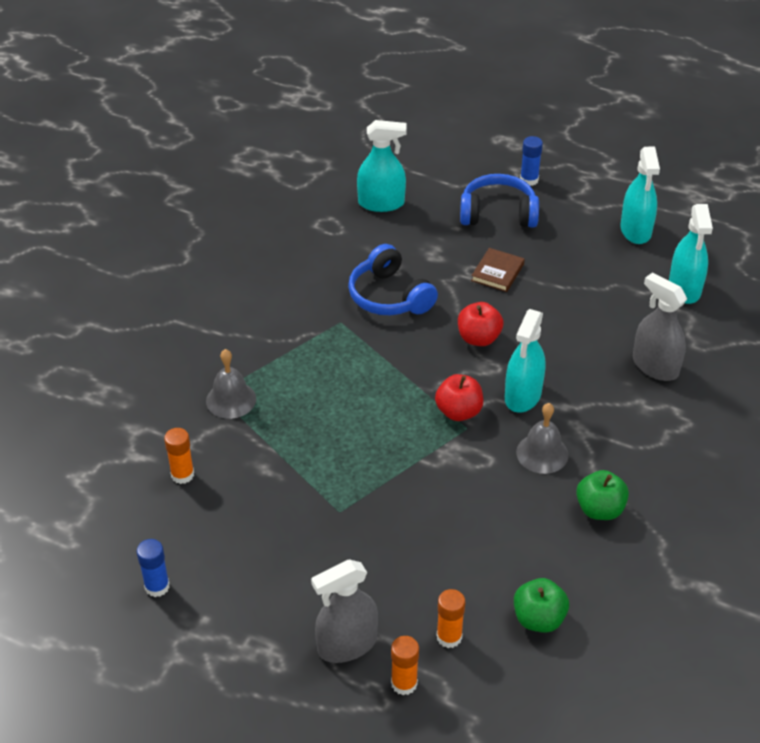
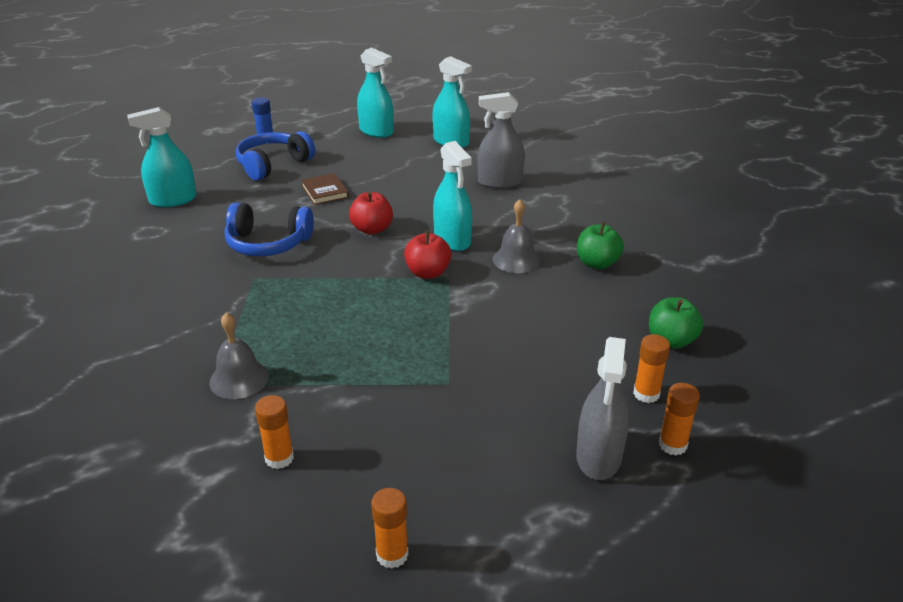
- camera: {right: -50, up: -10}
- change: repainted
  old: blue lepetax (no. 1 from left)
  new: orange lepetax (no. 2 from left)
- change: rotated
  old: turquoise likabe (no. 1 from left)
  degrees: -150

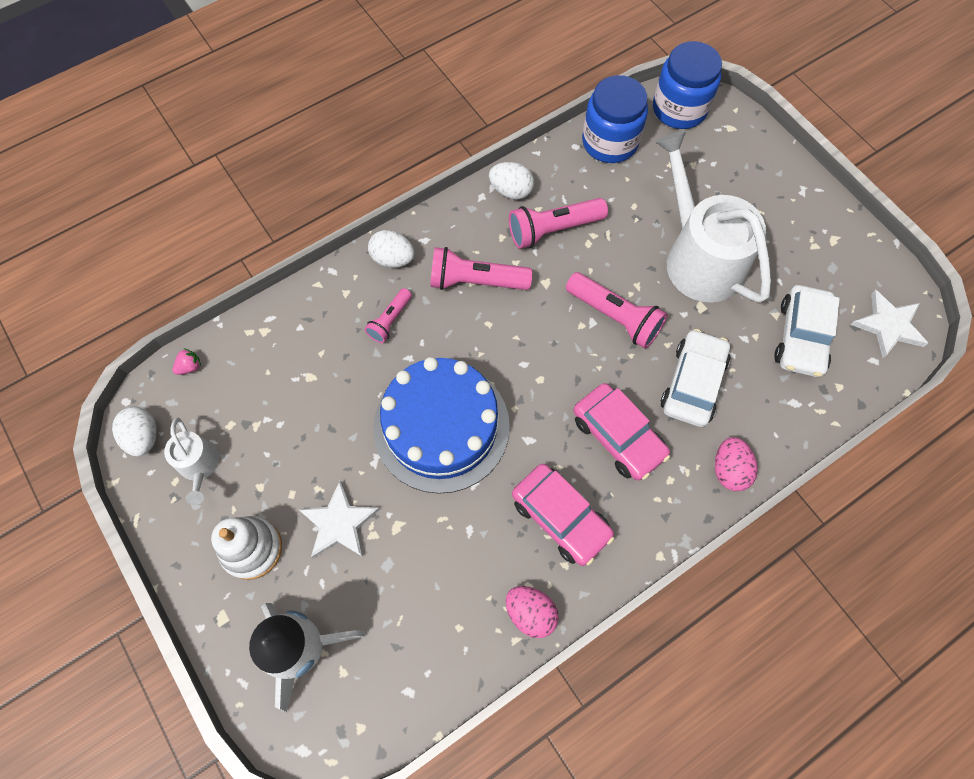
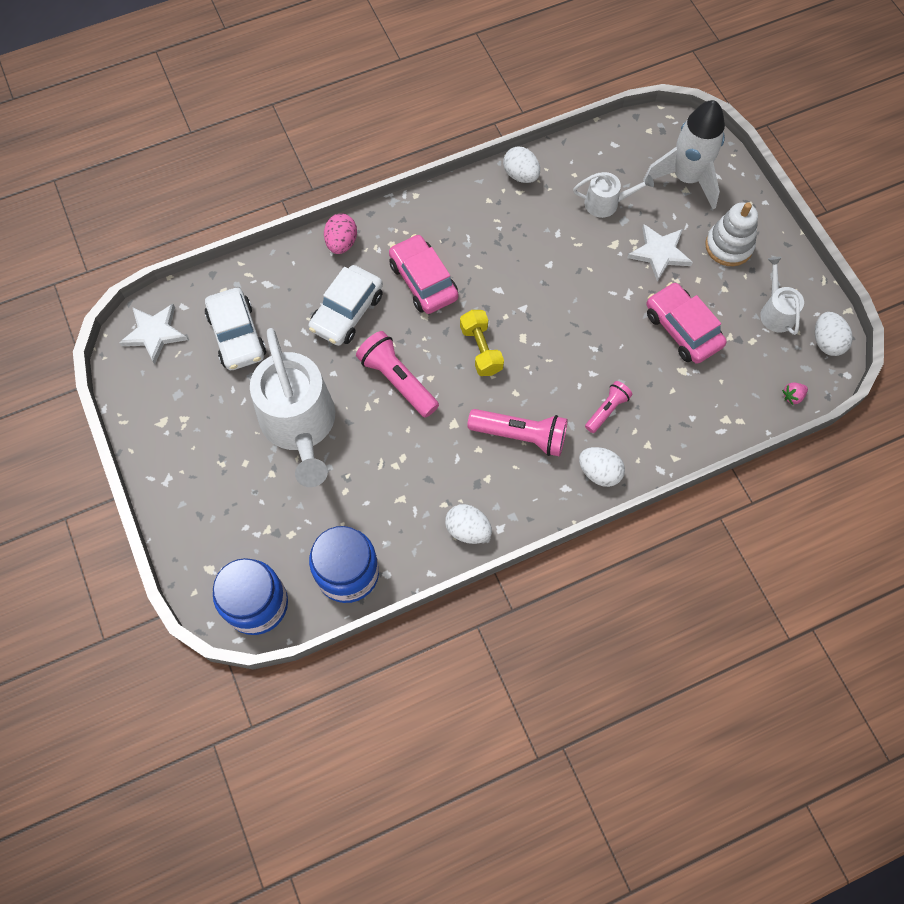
- camera: {right: -170, up: 0}
- change: gone
  old: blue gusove
- change: gone
  old: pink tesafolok (no. 3 from left)
- change: new
  new: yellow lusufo
- change: new
  new: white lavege (no. 2 from left)
- change: shifted
  old: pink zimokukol (no. 1 from left in the first image)
  new: pink zimokukol (no. 2 from left)
- change: repainted
  old: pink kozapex (no. 1 from left)
  new: white kozapex (no. 2 from left)
- change: rotated
  old: white zimokukol (no. 2 from left in the first image)
  degrees: 135

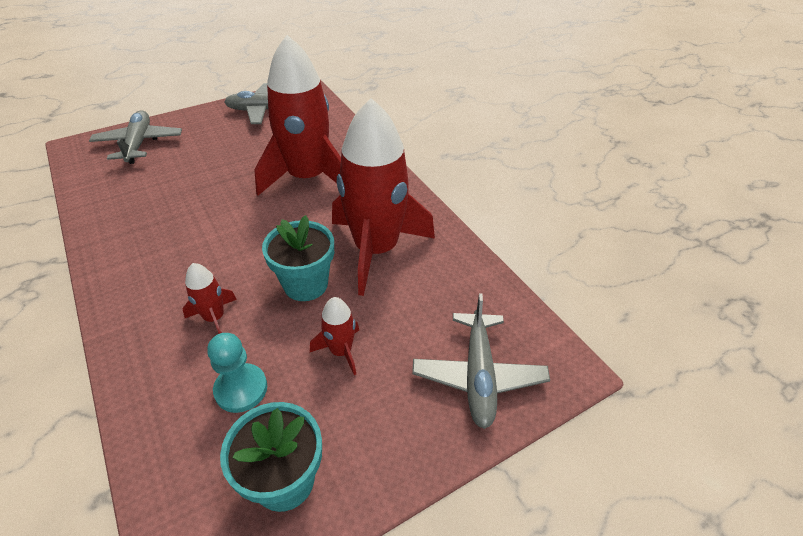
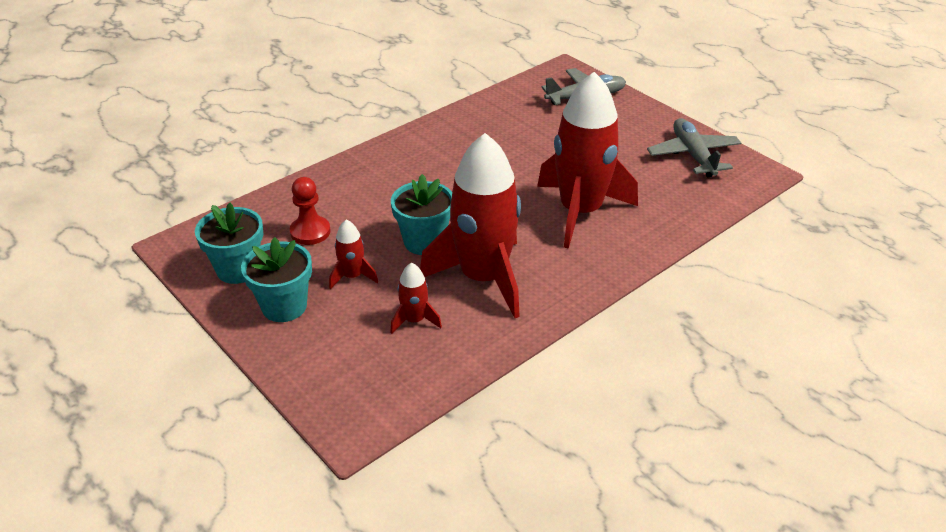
- camera: {right: 80, up: -5}
- change: gone
  old: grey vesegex (no. 3 from left)
- change: new
  new: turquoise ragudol (no. 2 from left)
- change: shifted
  old: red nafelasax (no. 1 from left in the first image)
  new: red nafelasax (no. 2 from left)
- change: repainted
  old: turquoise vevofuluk
  new: red vevofuluk

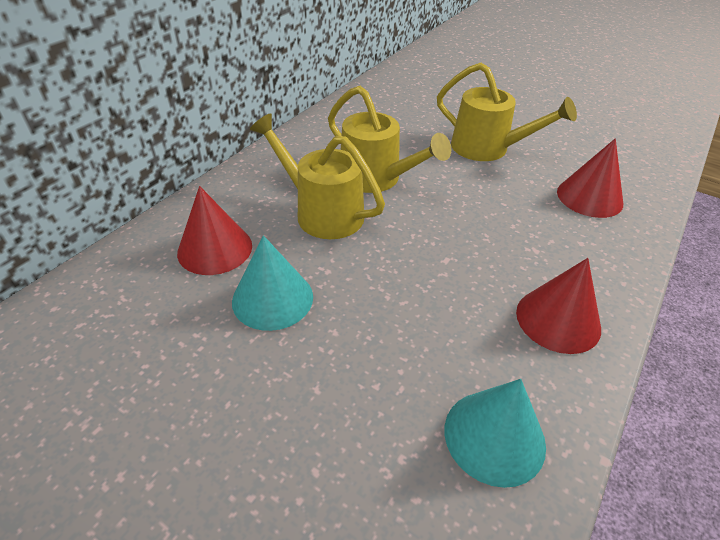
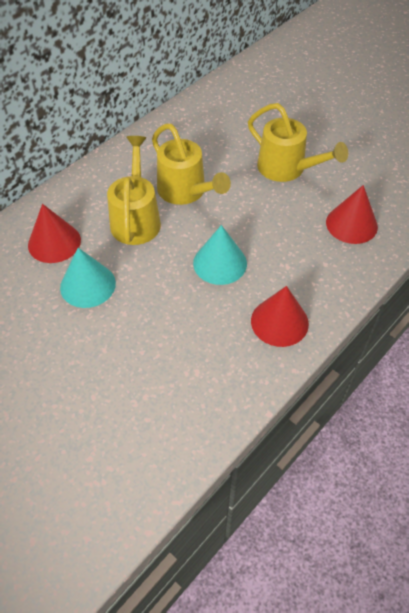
- camera: {right: 10, up: 10}
- change: shifted
  old: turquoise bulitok (no. 2 from left)
- change: rotated
  old: yellow lavege (no. 1 from left)
  degrees: 45

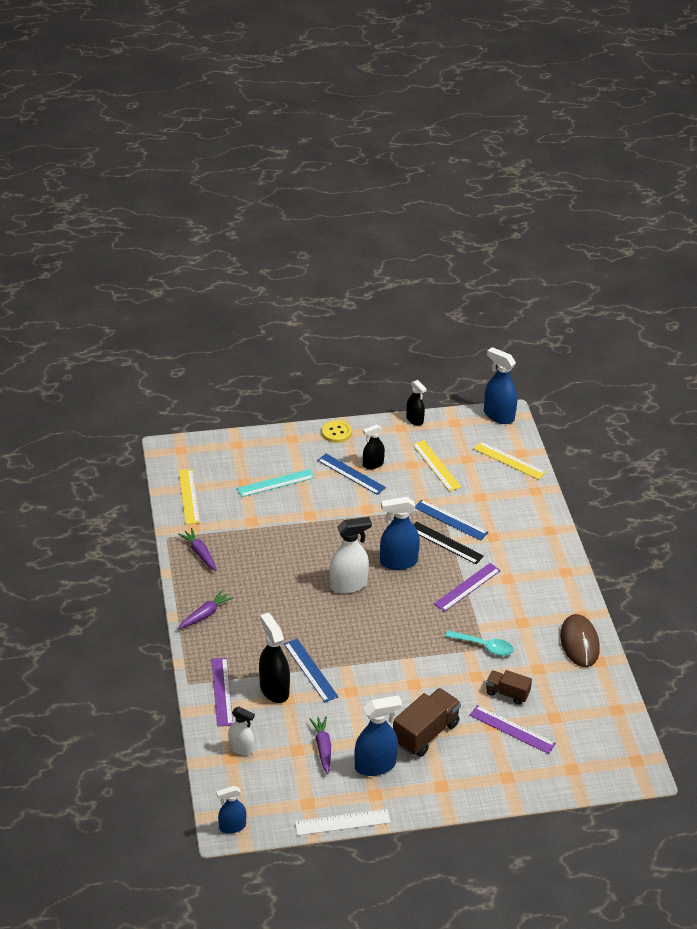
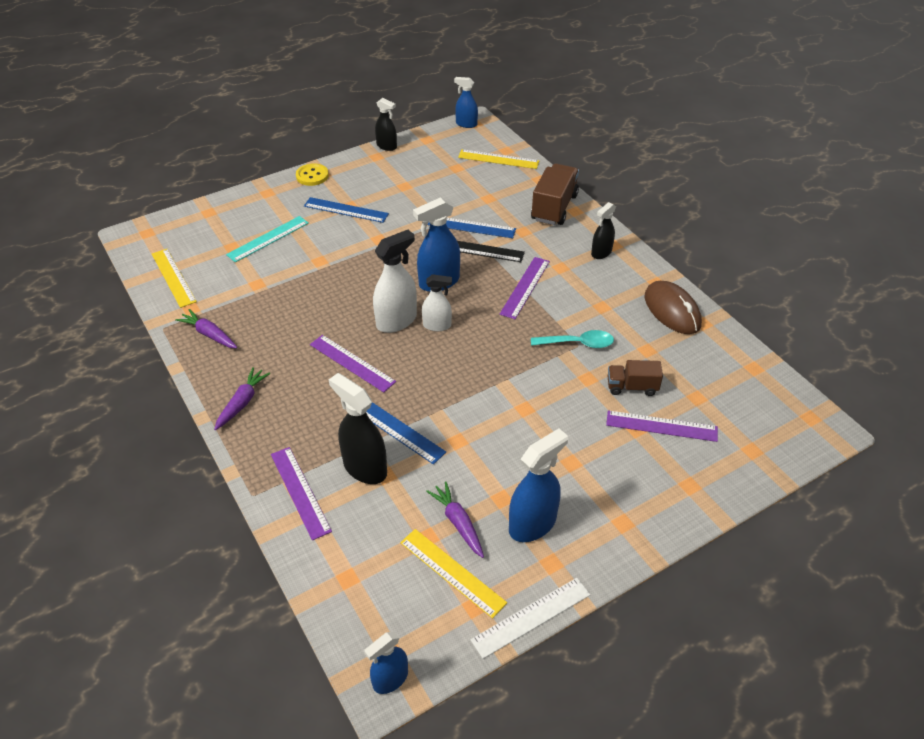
- camera: {right: -20, up: 5}
- change: new
  new: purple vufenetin (no. 2 from left)
- change: shifted
  old: white likabe (no. 1 from left in the first image)
  new: white likabe (no. 2 from left)
- change: shifted
  old: black likabe (no. 2 from left in the first image)
  new: black likabe (no. 3 from left)
- change: shifted
  old: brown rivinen (no. 1 from left)
- change: shifted
  old: yellow vufenetin (no. 2 from left)
- change: scaled
  old: blue likabe (no. 4 from left in the first image)
  factor: 0.62

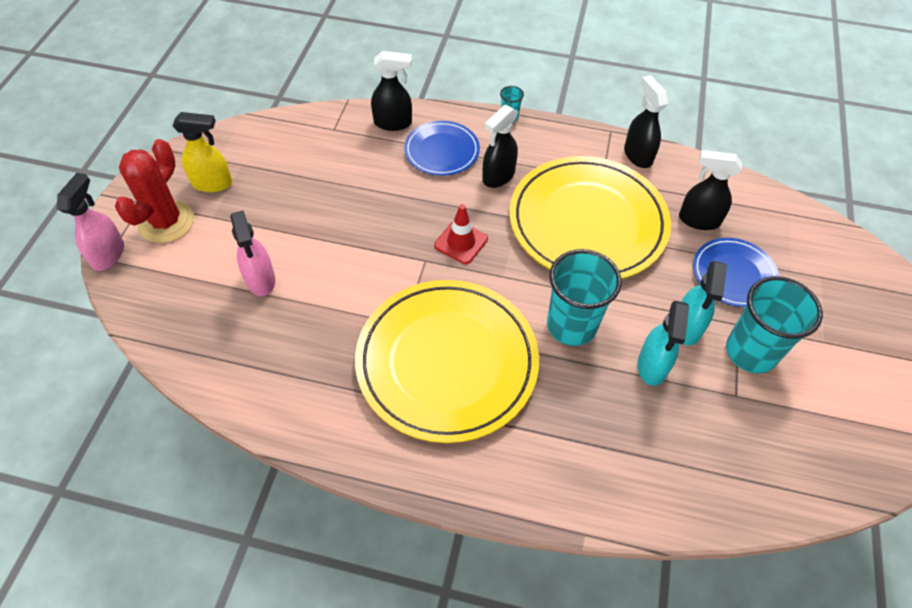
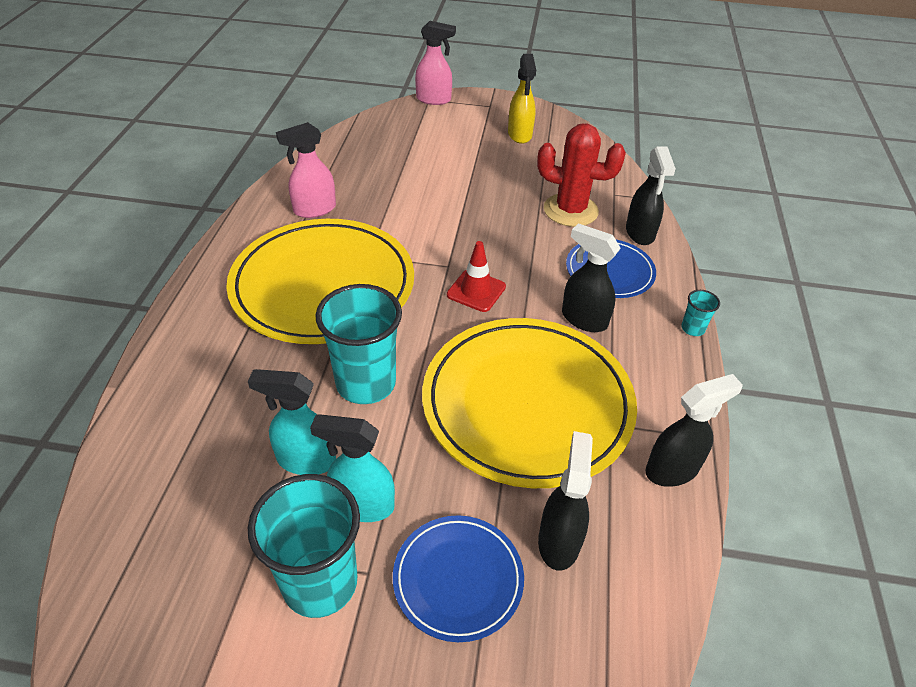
- camera: {right: 85, up: -10}
- change: shifted
  old: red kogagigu
- change: shifted
  old: pink likabe (no. 2 from left in the first image)
  new: pink likabe (no. 1 from left)

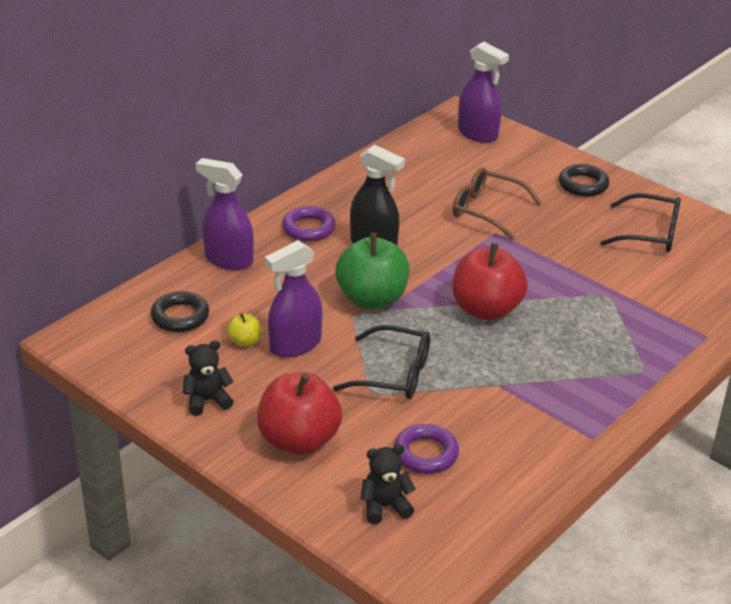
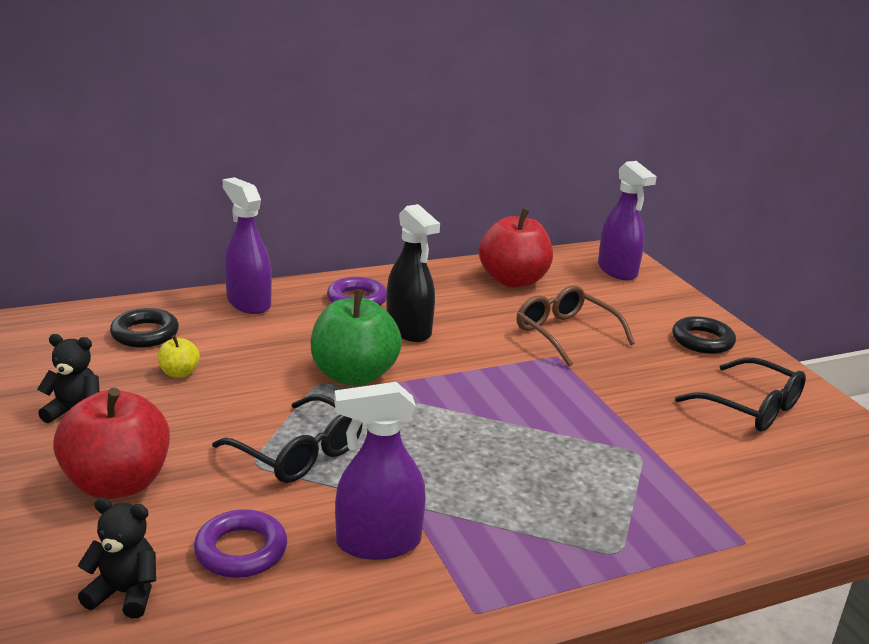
- camera: {right: 25, up: -10}
- change: shifted
  old: purple likabe (no. 2 from left)
- change: shifted
  old: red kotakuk (no. 2 from left)

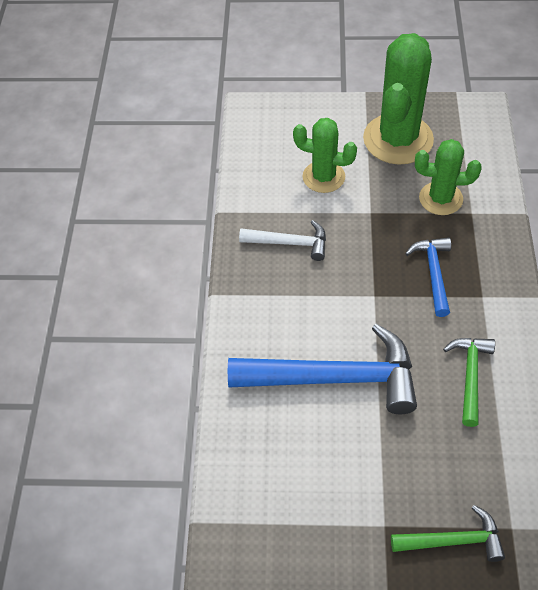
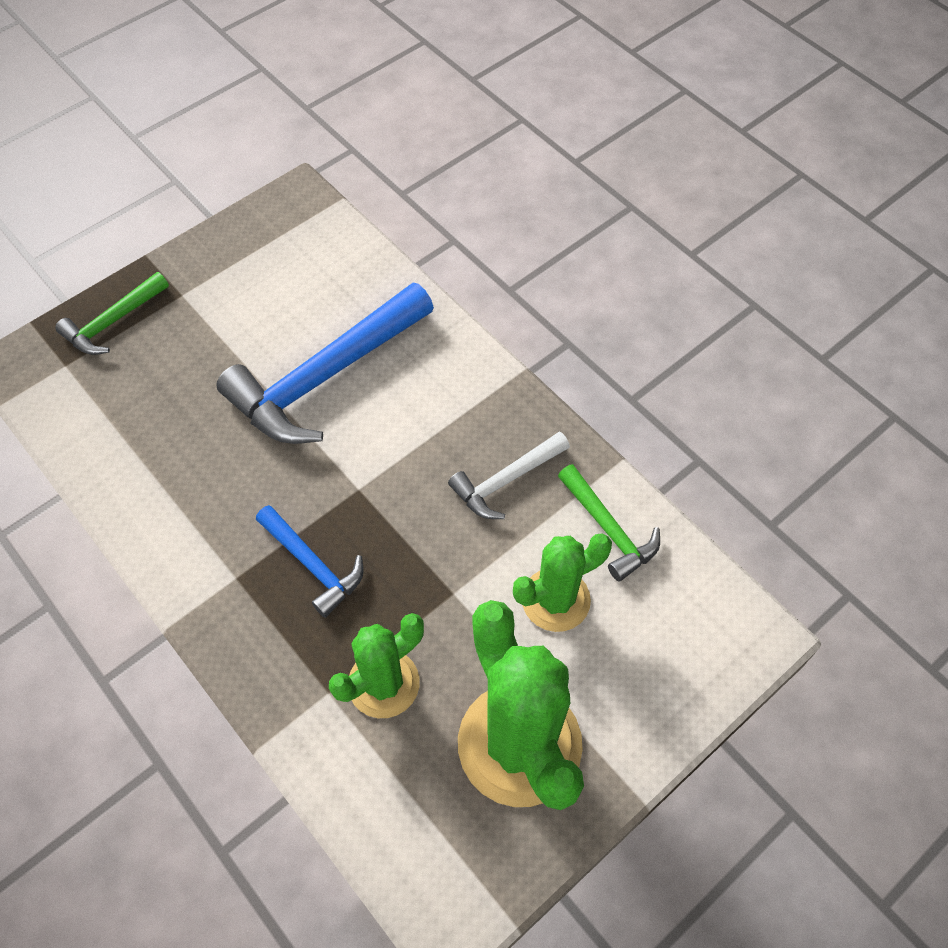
- camera: {right: 135, up: 5}
- change: shifted
  old: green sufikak (no. 2 from left)

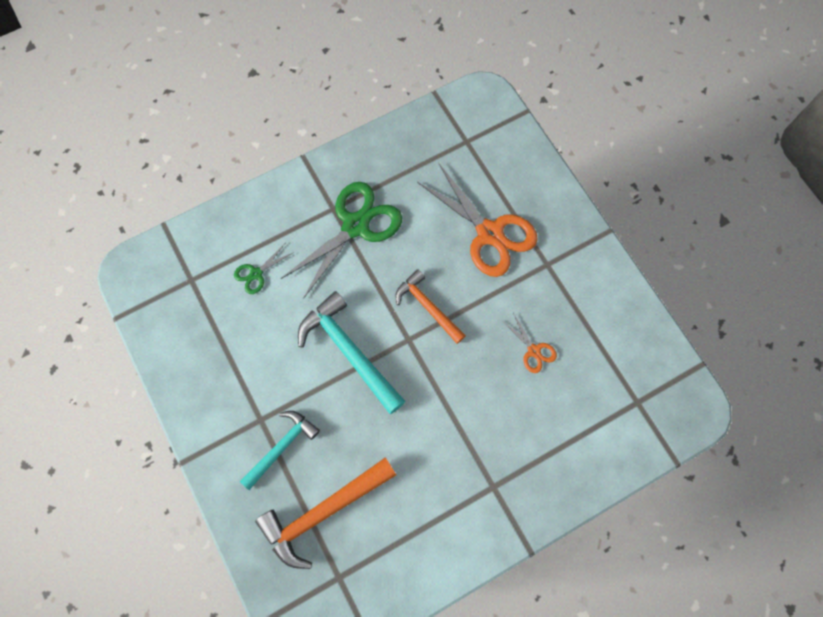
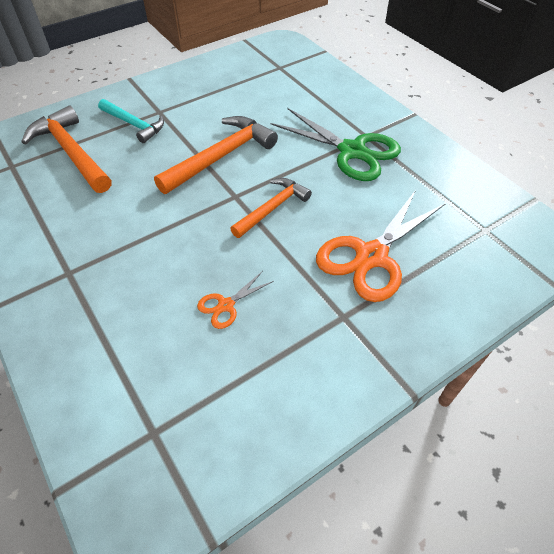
- camera: {right: 85, up: -20}
- change: gone
  old: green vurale (no. 1 from left)
- change: repainted
  old: turquoise sufikak (no. 2 from left)
  new: orange sufikak (no. 2 from left)

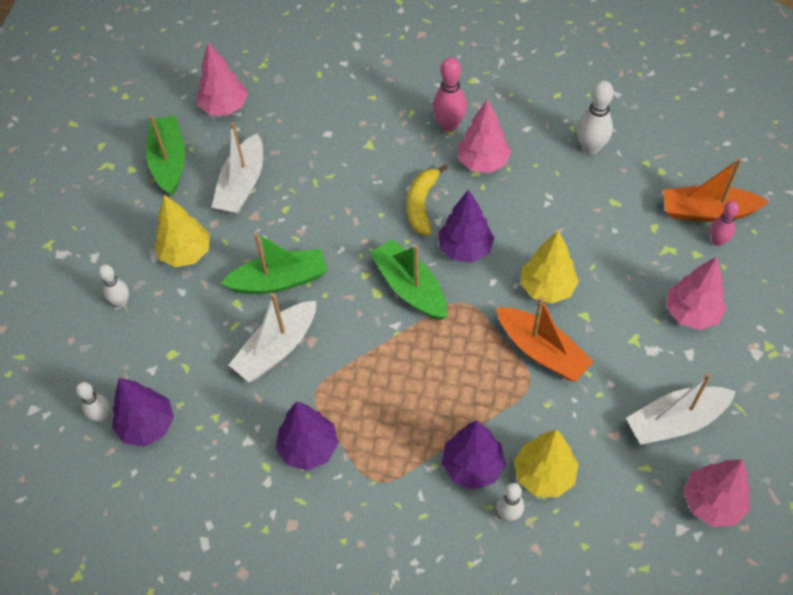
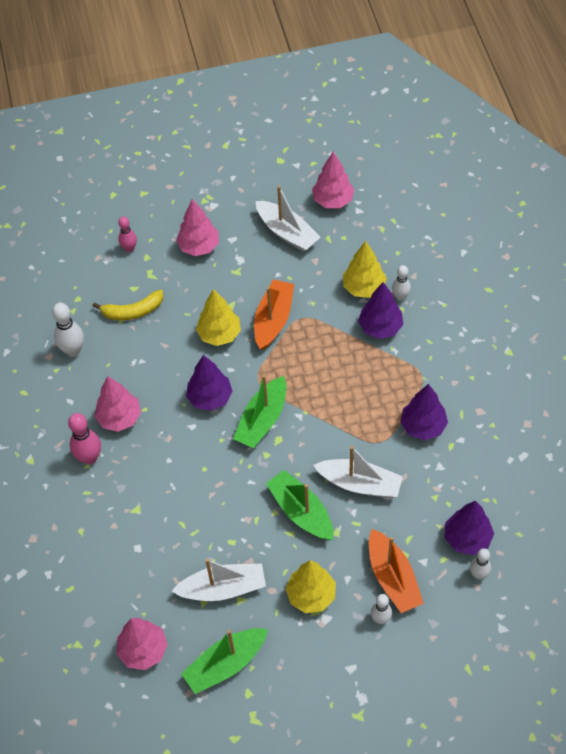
- camera: {right: -115, up: 0}
- change: shifted
  old: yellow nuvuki
- change: shifted
  old: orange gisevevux (no. 2 from left)

